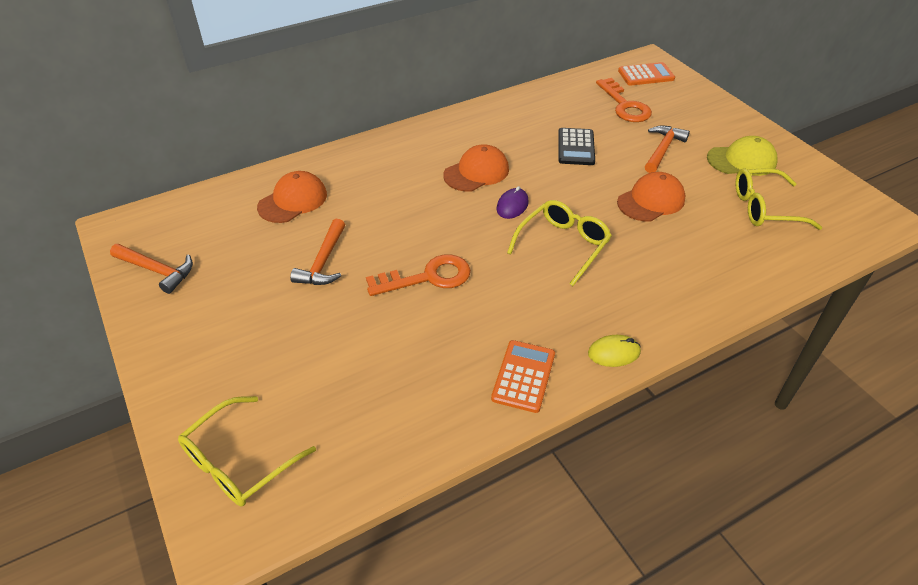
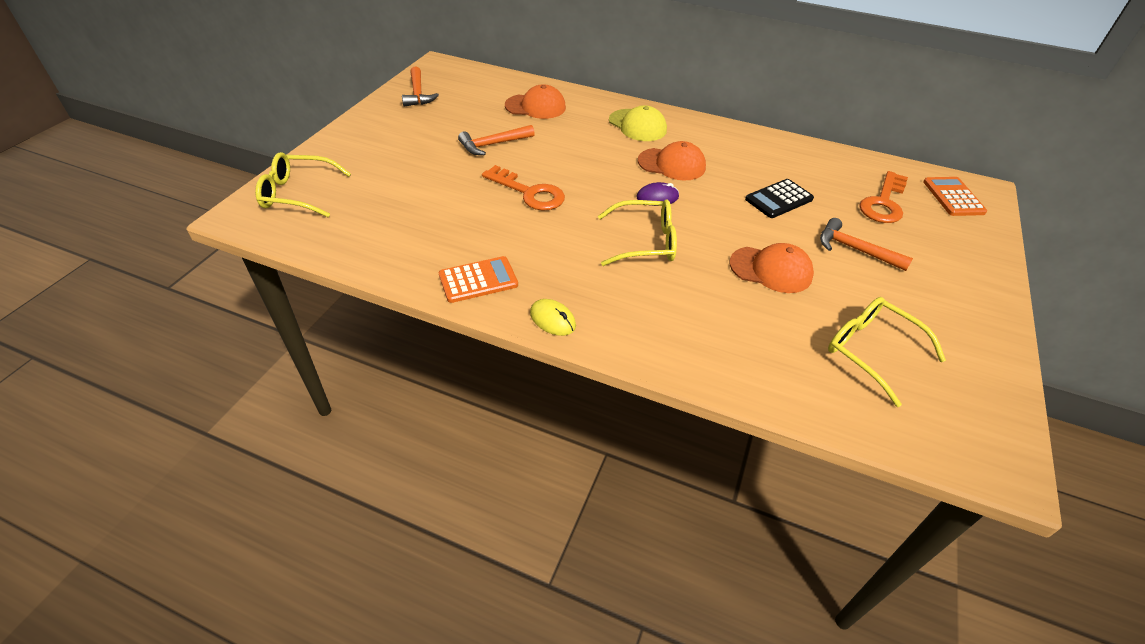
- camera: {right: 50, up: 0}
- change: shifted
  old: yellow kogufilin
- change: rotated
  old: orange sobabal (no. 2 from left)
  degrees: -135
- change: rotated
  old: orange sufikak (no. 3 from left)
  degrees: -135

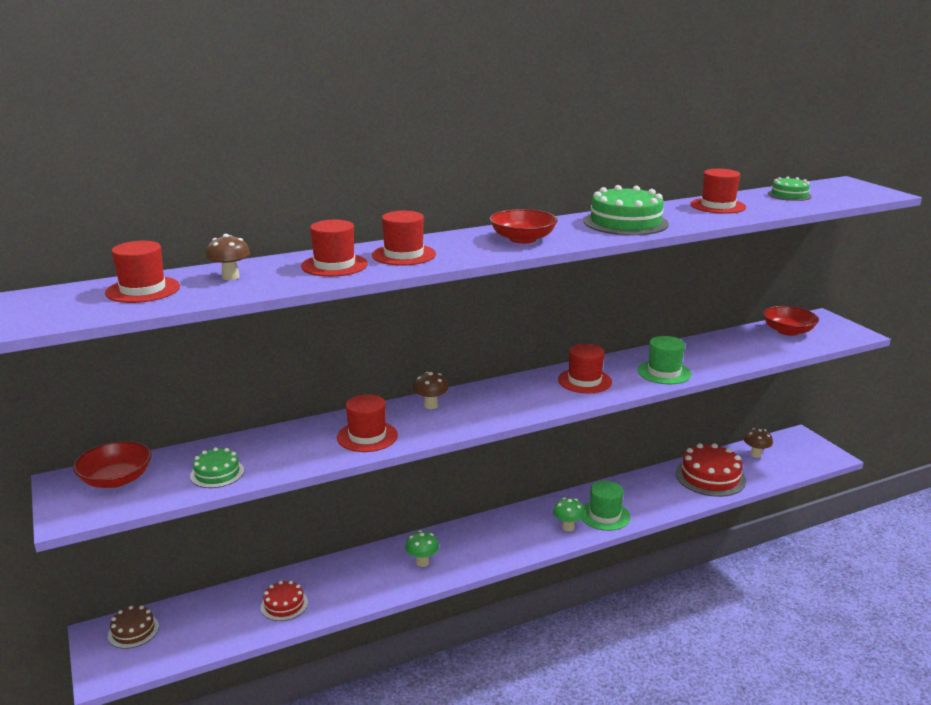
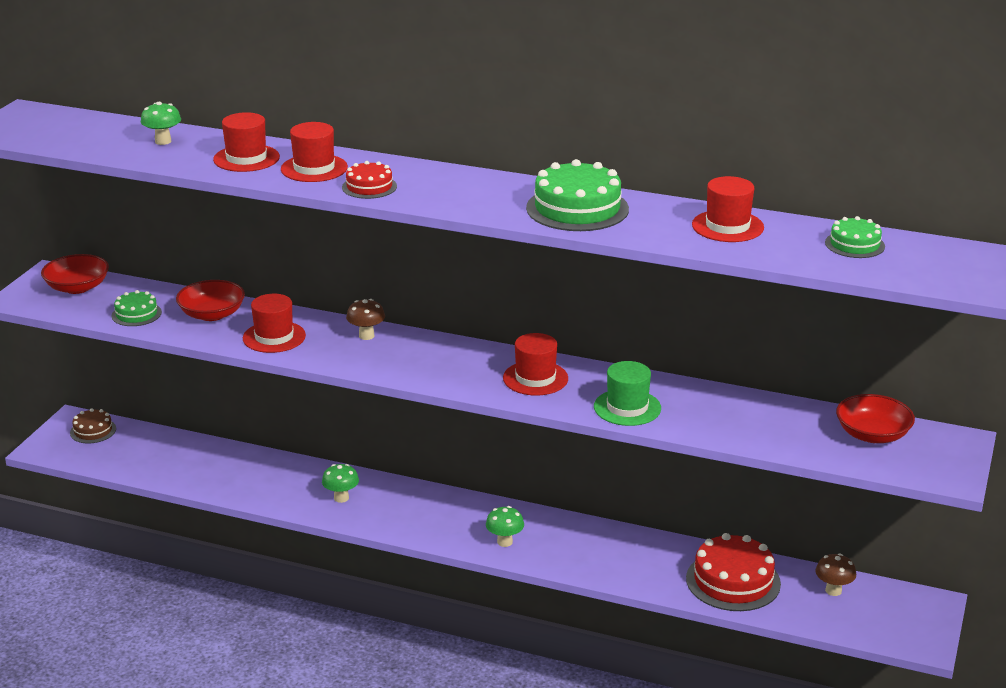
- camera: {right: 45, up: 5}
- change: gone
  old: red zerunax (no. 1 from left)
- change: gone
  old: green zerunax (no. 1 from left)
- change: shifted
  old: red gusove (no. 1 from left)
- change: shifted
  old: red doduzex (no. 2 from left)
- change: repainted
  old: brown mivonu (no. 1 from left)
  new: green mivonu (no. 1 from left)

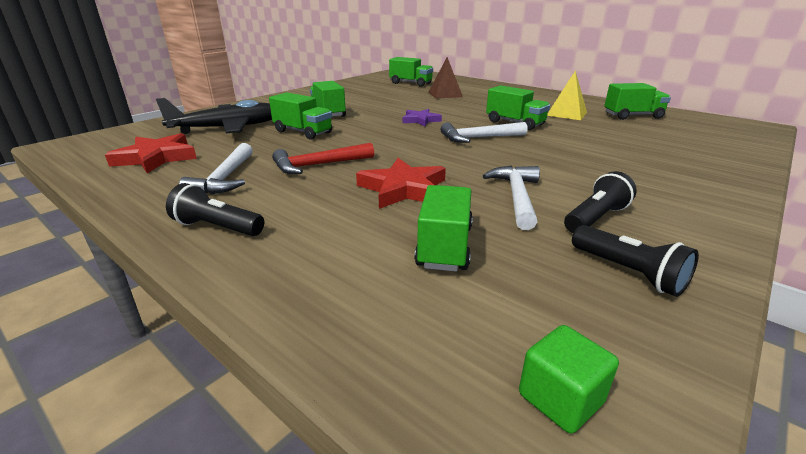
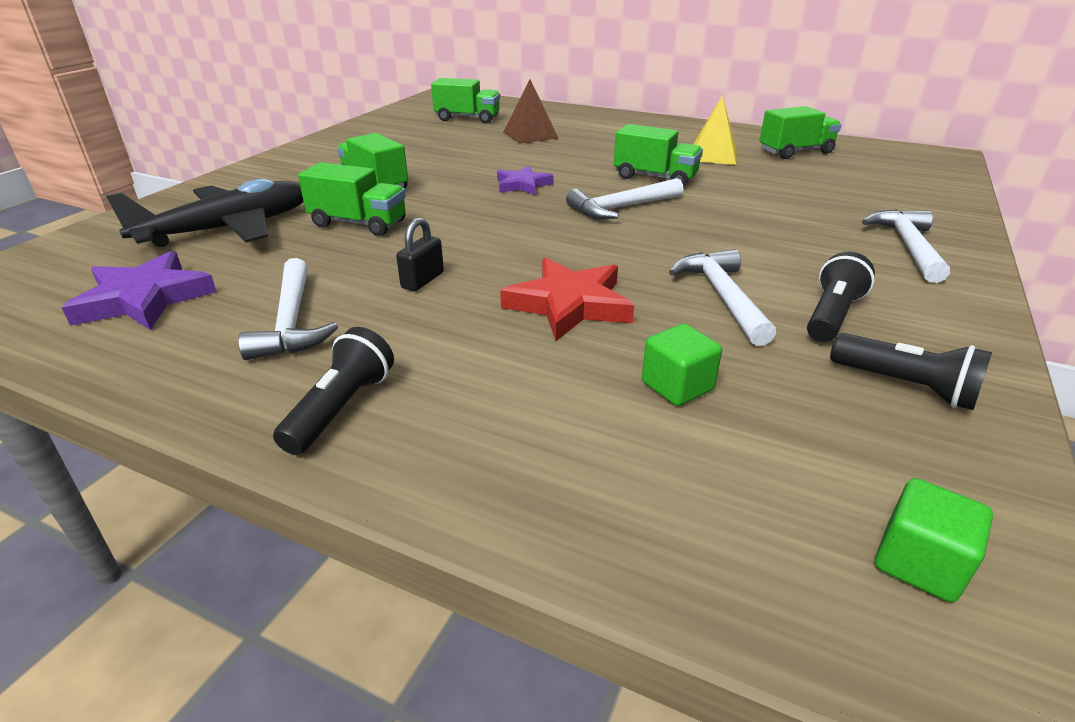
- camera: {right: -15, up: 5}
- change: new
  new: white sufikak (no. 4 from left)
- change: swapped
  old: red sufikak
  new: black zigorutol
- change: swapped
  old: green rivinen (no. 4 from left)
  new: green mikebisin (no. 1 from left)
- change: repainted
  old: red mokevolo (no. 1 from left)
  new: purple mokevolo (no. 1 from left)
- change: rotated
  old: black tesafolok (no. 1 from left)
  degrees: 105

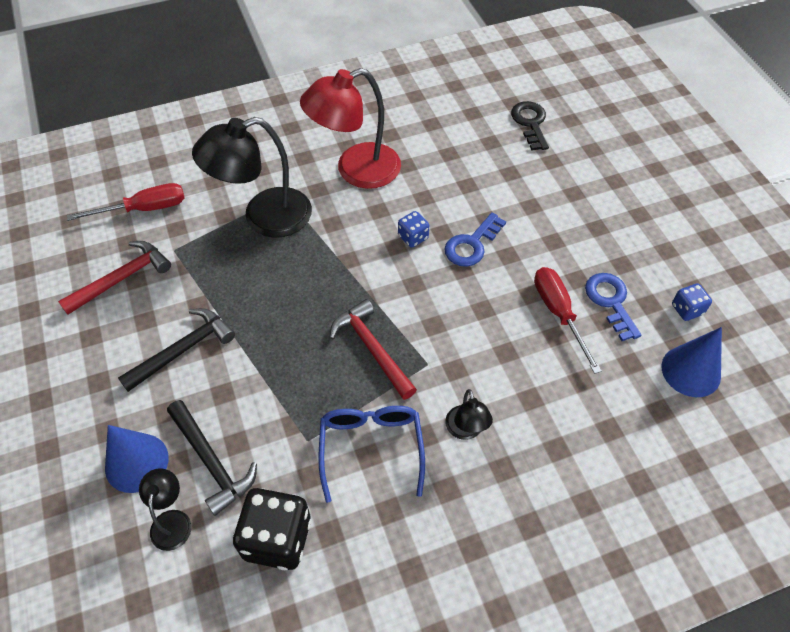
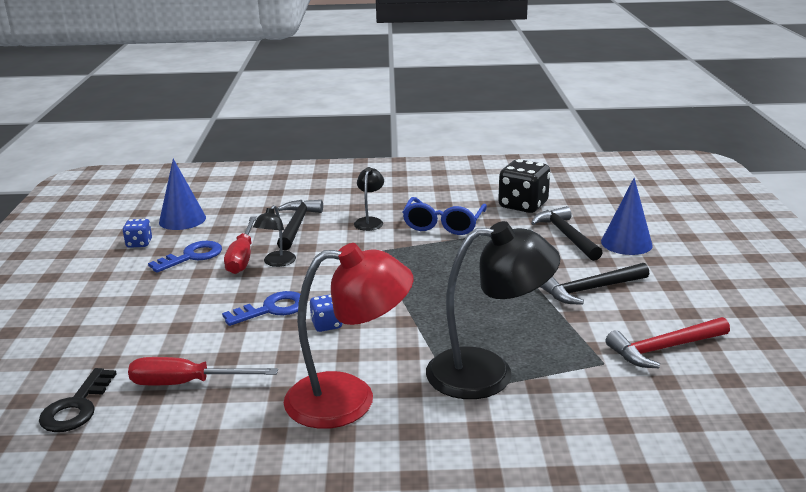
- camera: {right: -160, up: -30}
- change: gone
  old: red sufikak (no. 2 from left)
- change: new
  new: black sufikak (no. 1 from left)
- change: shifted
  old: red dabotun (no. 1 from left)
- change: shifted
  old: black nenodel (no. 1 from left)
- change: rotated
  old: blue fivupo (no. 2 from left in the first image)
  degrees: -135

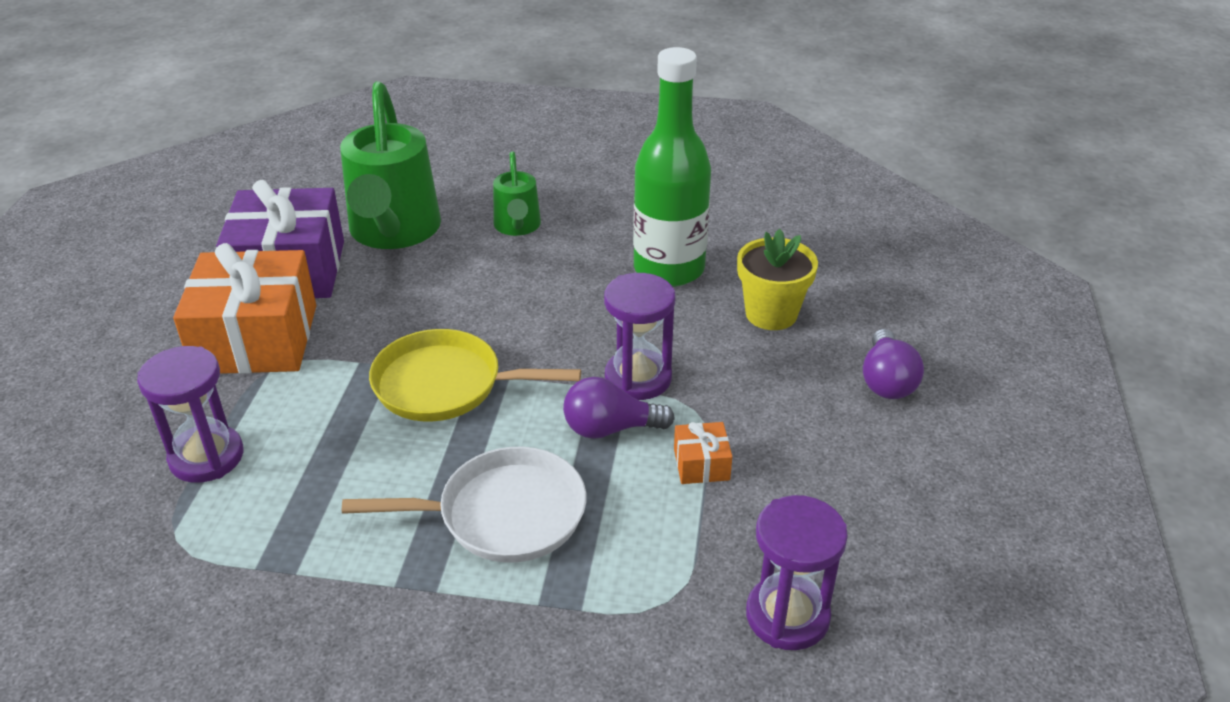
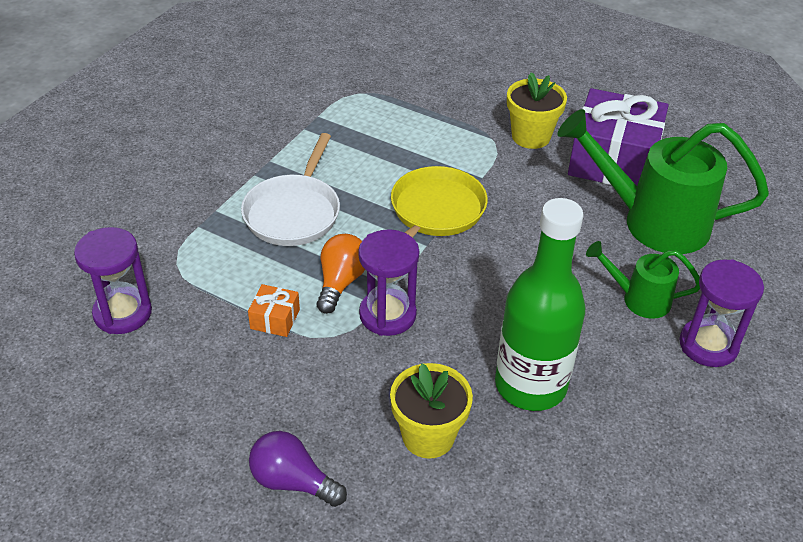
- camera: {right: 110, up: 5}
- change: shifted
  old: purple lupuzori (no. 1 from left in the first image)
  new: purple lupuzori (no. 3 from left)
- change: swapped
  old: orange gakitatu (no. 1 from left)
  new: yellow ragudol (no. 2 from left)
- change: repainted
  old: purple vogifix (no. 1 from left)
  new: orange vogifix

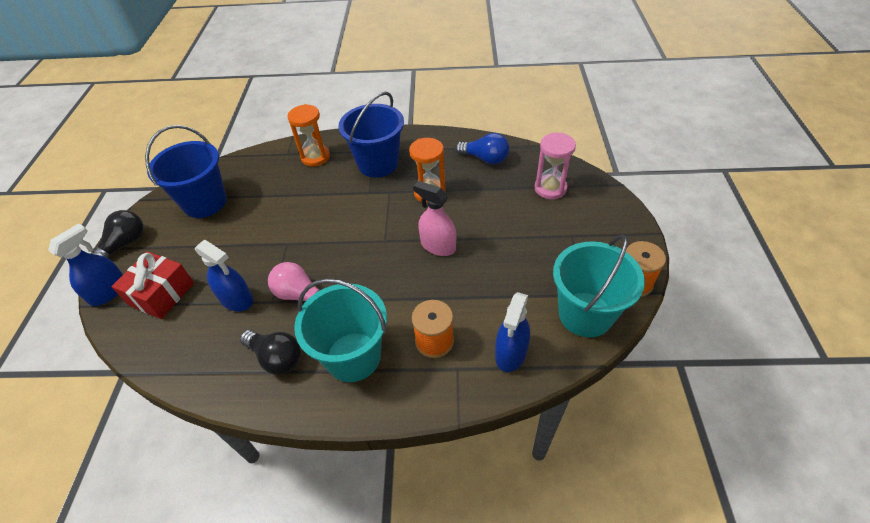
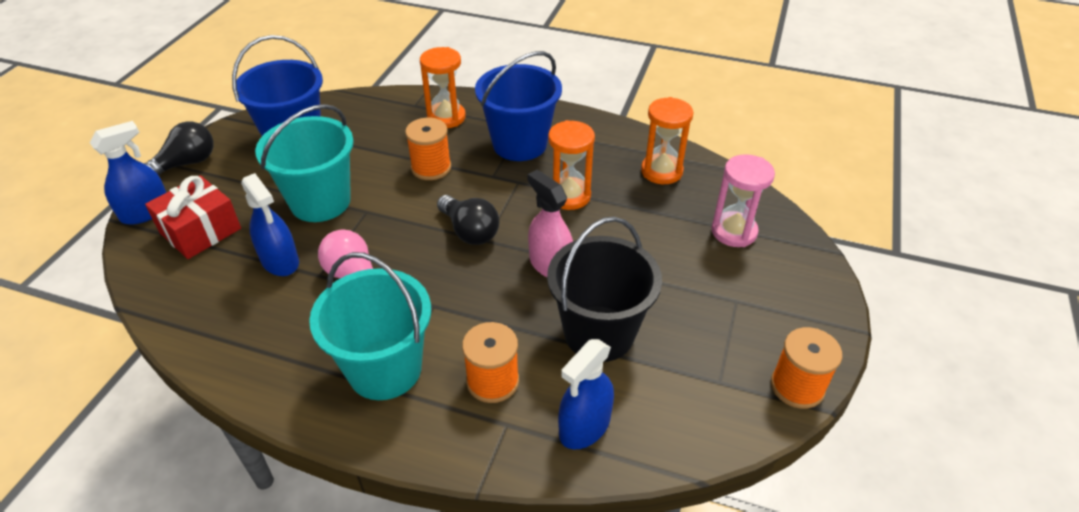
- camera: {right: 15, up: -5}
- change: new
  new: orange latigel (no. 1 from left)
- change: new
  new: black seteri
- change: shifted
  old: black vogifix (no. 2 from left)
- change: shifted
  old: turquoise seteri (no. 2 from left in the first image)
  new: turquoise seteri (no. 1 from left)
- change: swapped
  old: blue vogifix
  new: orange lupuzori (no. 3 from left)

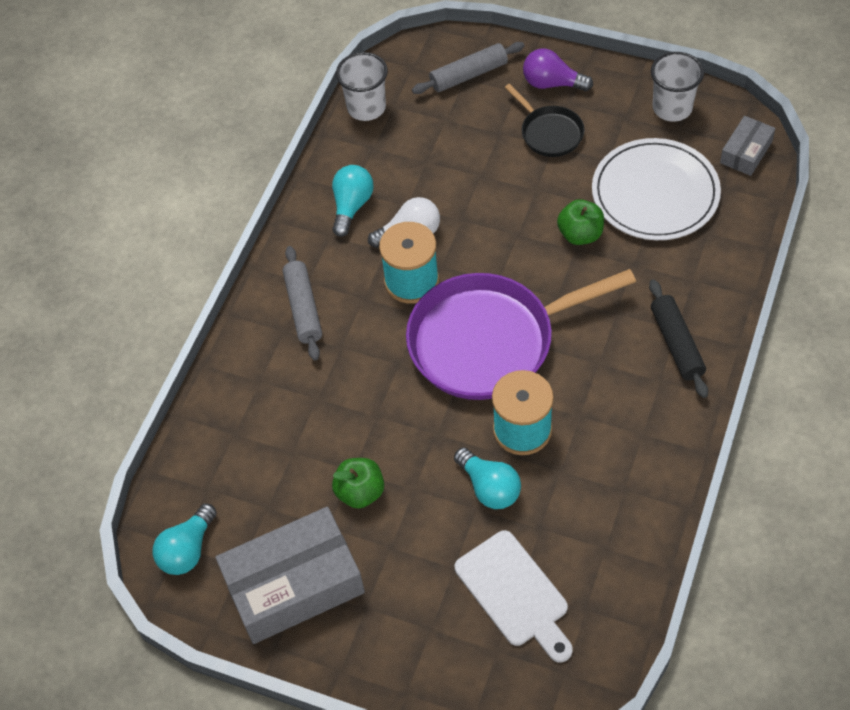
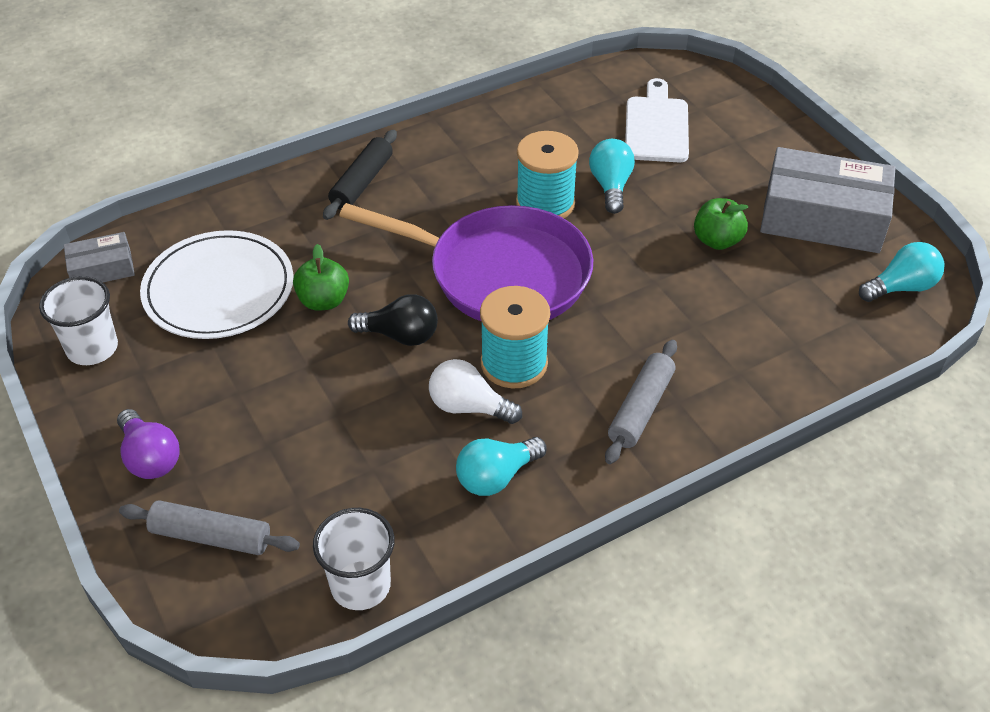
- camera: {right: -145, up: -10}
- change: gone
  old: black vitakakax
- change: new
  new: black vogifix

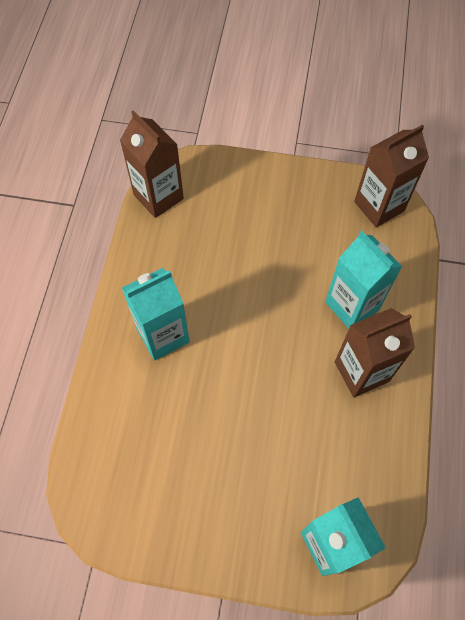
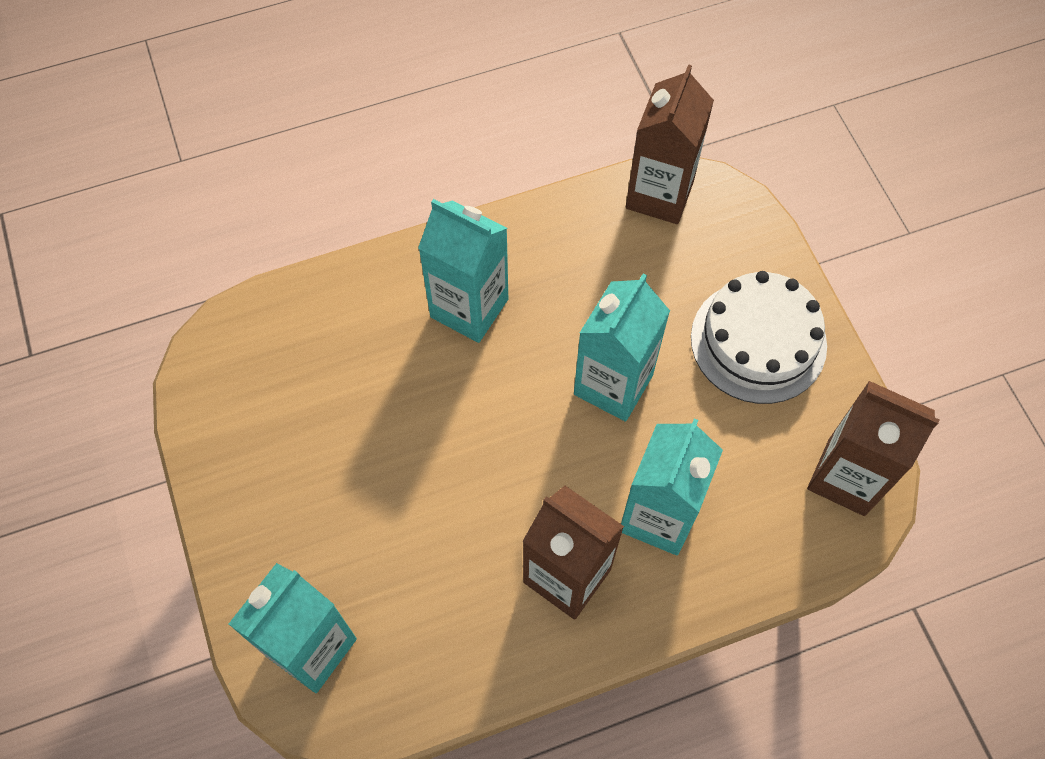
- camera: {right: 60, up: 0}
- change: new
  new: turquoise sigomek (no. 3 from left)
- change: new
  new: white gusove

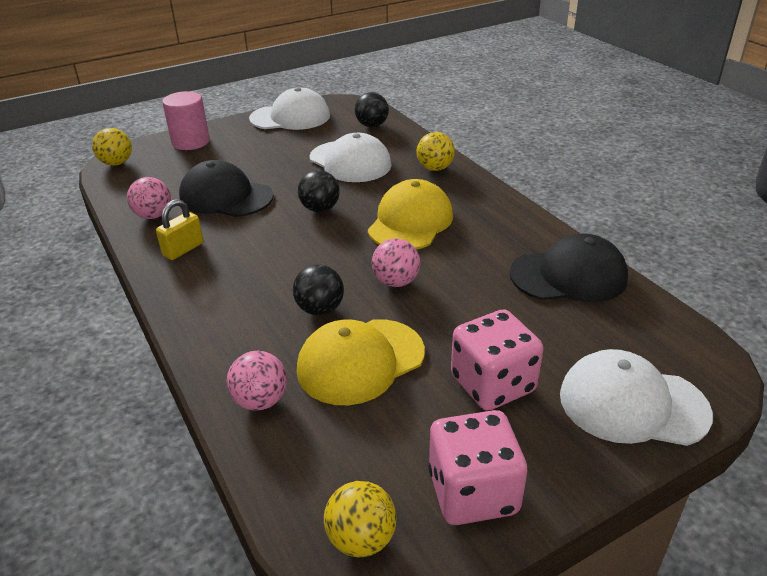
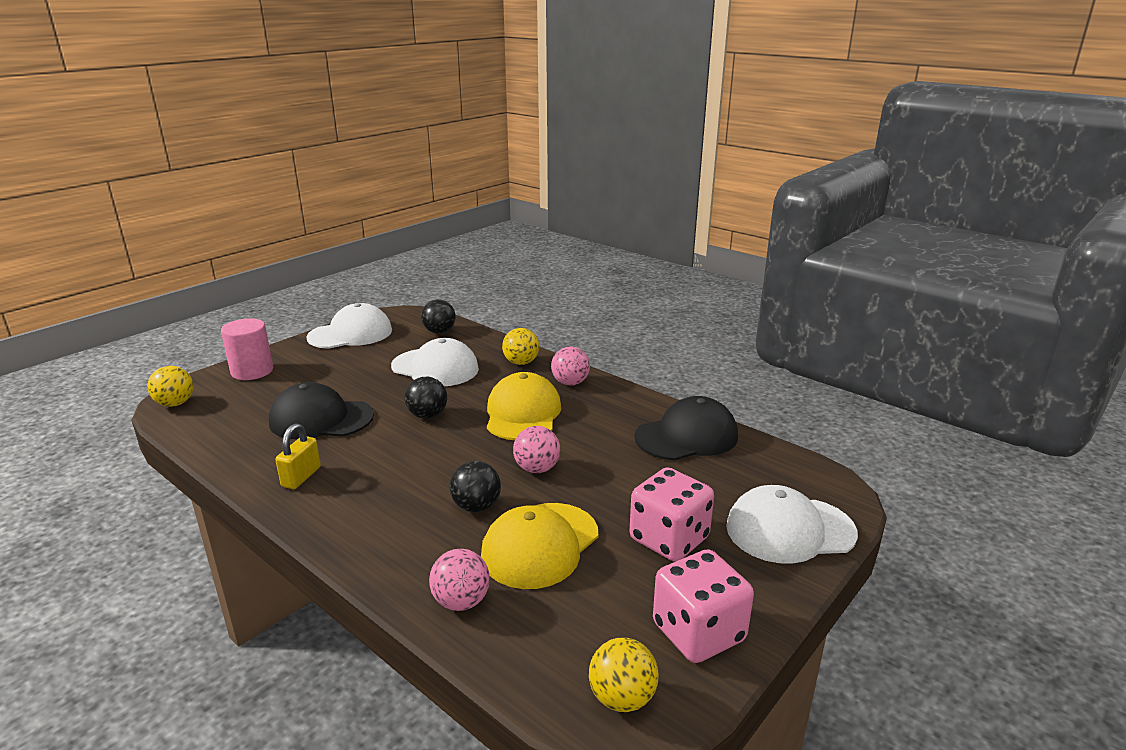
- camera: {right: -20, up: -10}
- change: shifted
  old: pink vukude (no. 1 from left in the first image)
  new: pink vukude (no. 3 from left)

